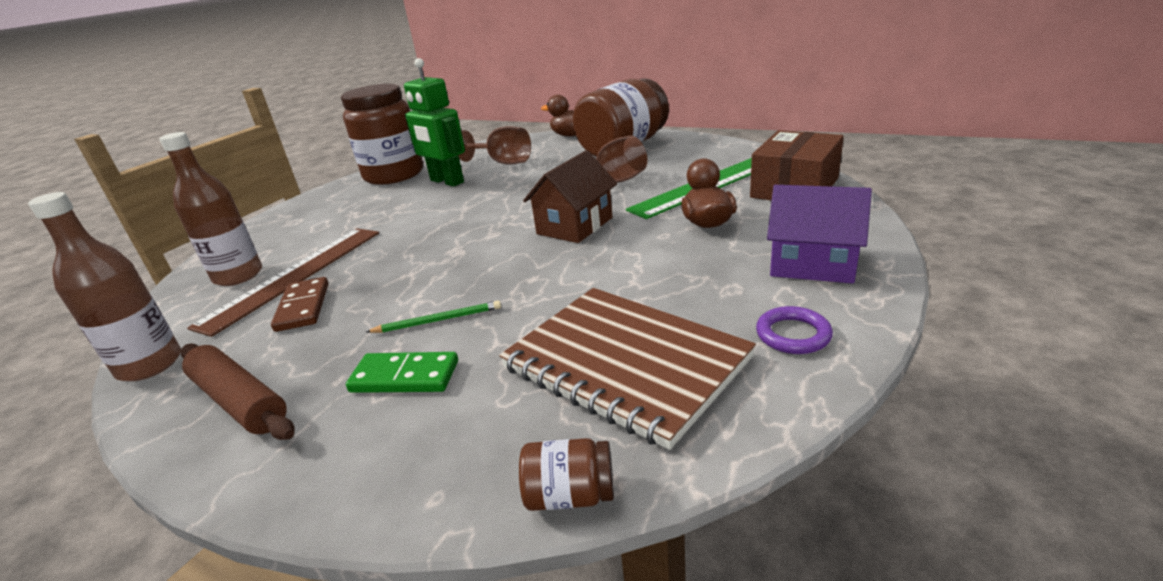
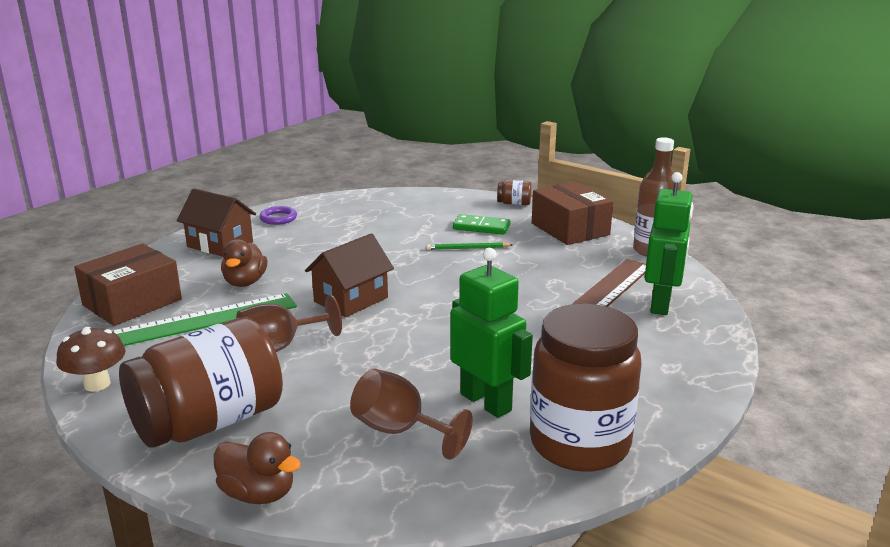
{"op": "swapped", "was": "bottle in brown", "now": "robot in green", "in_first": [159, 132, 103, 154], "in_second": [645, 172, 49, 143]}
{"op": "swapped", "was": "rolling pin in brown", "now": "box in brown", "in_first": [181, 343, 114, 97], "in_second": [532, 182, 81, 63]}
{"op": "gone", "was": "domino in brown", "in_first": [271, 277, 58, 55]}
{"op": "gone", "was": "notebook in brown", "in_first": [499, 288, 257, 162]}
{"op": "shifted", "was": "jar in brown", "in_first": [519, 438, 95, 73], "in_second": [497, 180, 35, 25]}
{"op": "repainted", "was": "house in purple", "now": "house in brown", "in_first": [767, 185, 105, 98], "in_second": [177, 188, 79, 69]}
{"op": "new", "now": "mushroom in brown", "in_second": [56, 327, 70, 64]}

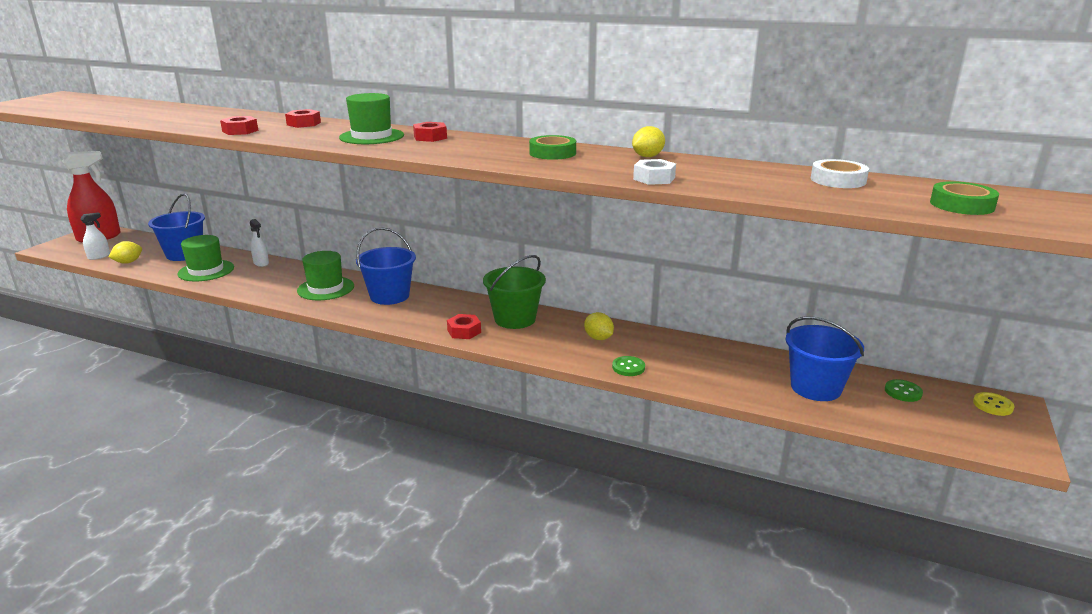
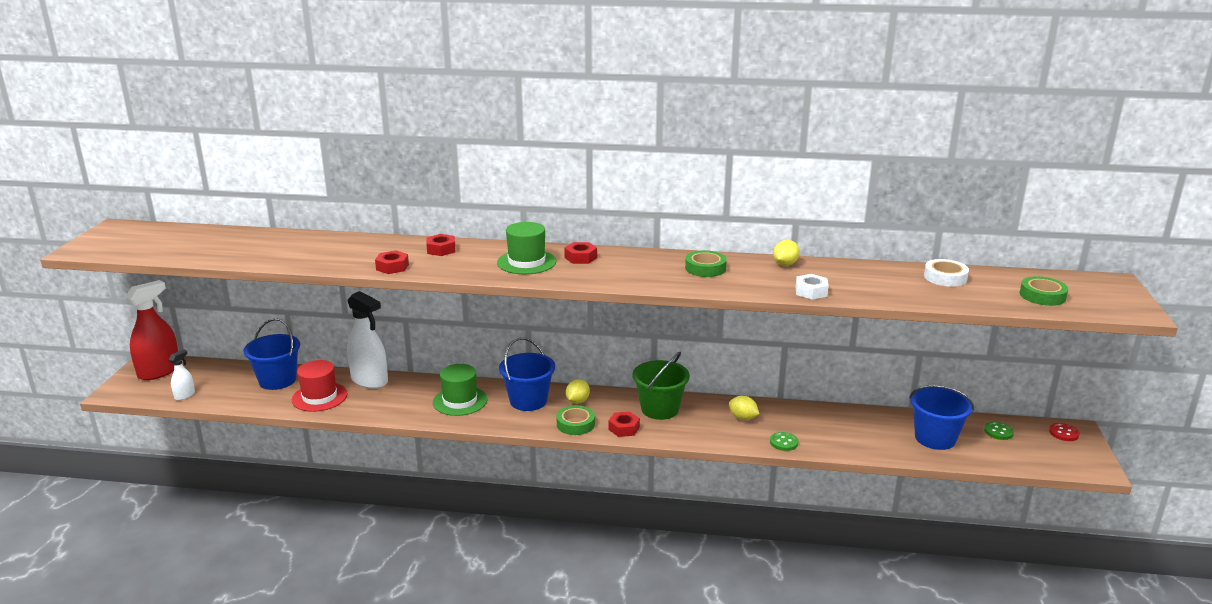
{"op": "shifted", "was": "lemon in yellow", "in_first": [109, 241, 33, 23], "in_second": [566, 379, 24, 25]}
{"op": "repainted", "was": "hat in green", "now": "hat in red", "in_first": [177, 235, 57, 46], "in_second": [292, 360, 56, 52]}
{"op": "scaled", "was": "spray bottle in white", "in_first": [250, 219, 19, 48], "in_second": [347, 291, 41, 98], "ratio": 2.05}
{"op": "repainted", "was": "button in yellow", "now": "button in red", "in_first": [973, 392, 42, 24], "in_second": [1049, 423, 31, 18]}
{"op": "new", "now": "tape in green", "in_second": [556, 405, 39, 30]}

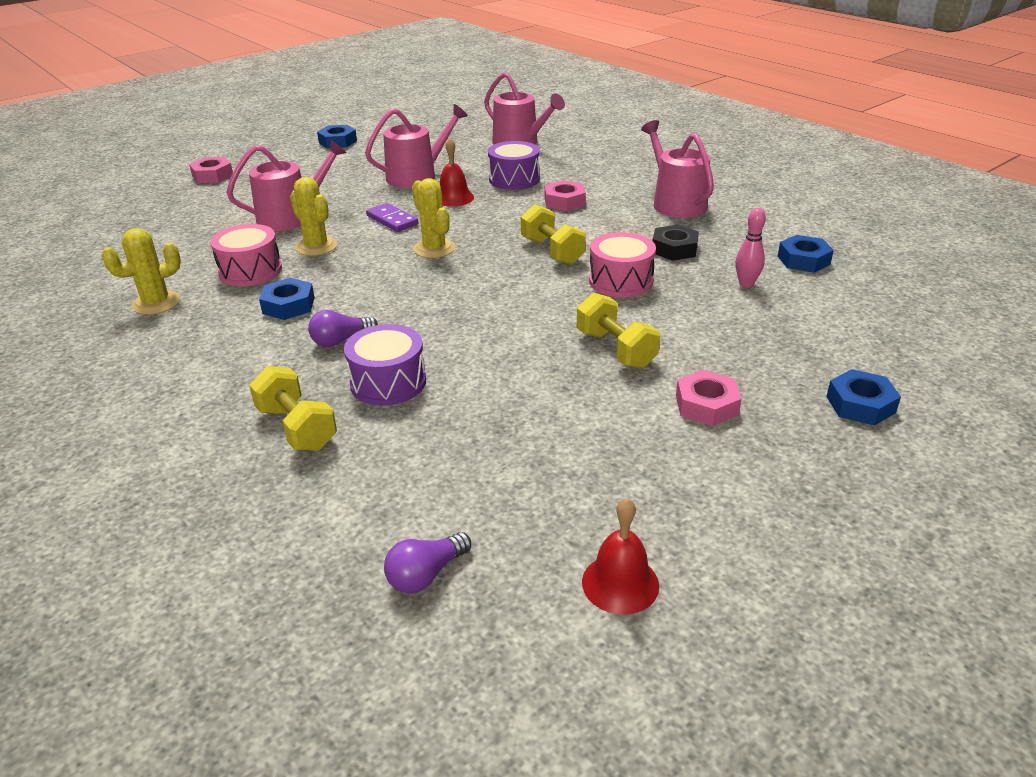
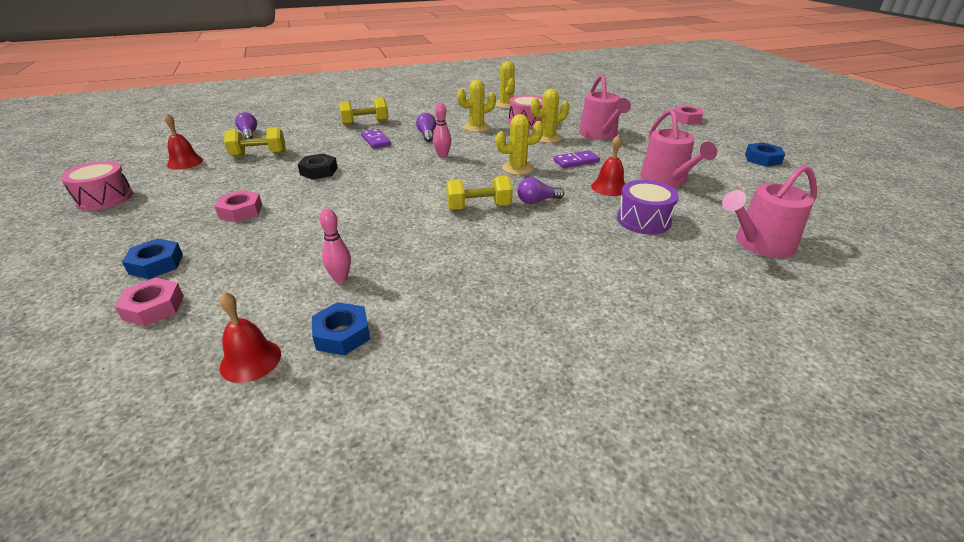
{"op": "swapped", "was": "nut in blue", "now": "cactus in yellow", "in_first": [259, 278, 56, 42], "in_second": [457, 80, 39, 52]}
{"op": "swapped", "was": "drum in purple", "now": "domino in purple", "in_first": [344, 324, 82, 82], "in_second": [361, 129, 30, 20]}
{"op": "shifted", "was": "nut in pink", "in_first": [545, 180, 41, 31], "in_second": [115, 278, 69, 48]}
{"op": "shifted", "was": "dumbbell in yellow", "in_first": [577, 293, 83, 76], "in_second": [224, 127, 61, 30]}
{"op": "shifted", "was": "drum in pink", "in_first": [589, 232, 67, 65], "in_second": [61, 161, 72, 50]}
{"op": "gone", "was": "watering can in pink", "in_first": [641, 120, 73, 98]}
{"op": "shifted", "was": "nut in black", "in_first": [652, 225, 47, 36], "in_second": [298, 153, 40, 27]}
{"op": "new", "now": "bell in red", "in_second": [219, 292, 62, 91]}
{"op": "new", "now": "bowling pin in pink", "in_second": [433, 103, 18, 55]}
{"op": "new", "now": "light bulb in purple", "in_second": [517, 177, 47, 27]}

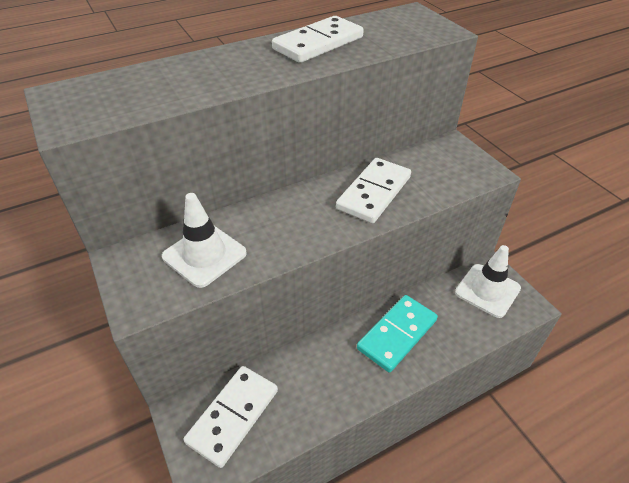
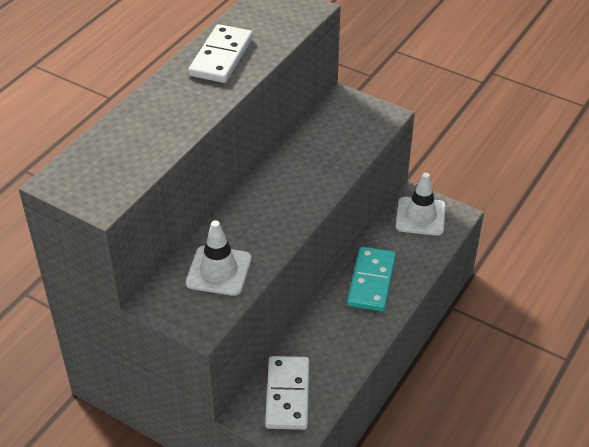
{"op": "gone", "was": "domino in white", "in_first": [336, 158, 75, 65]}

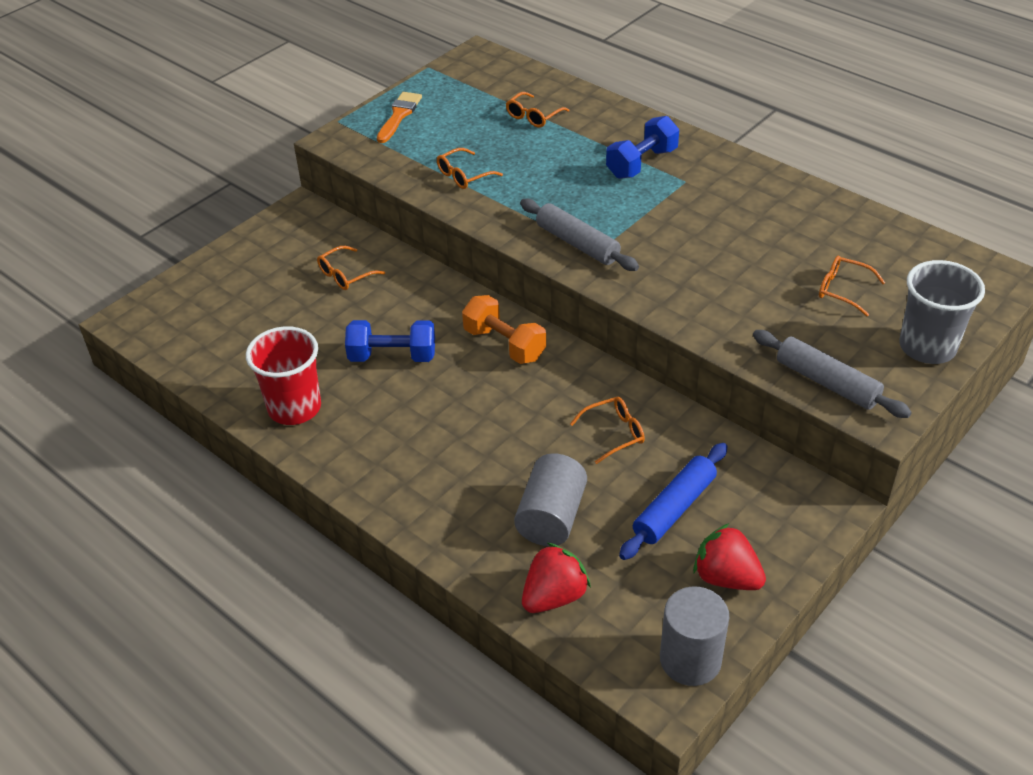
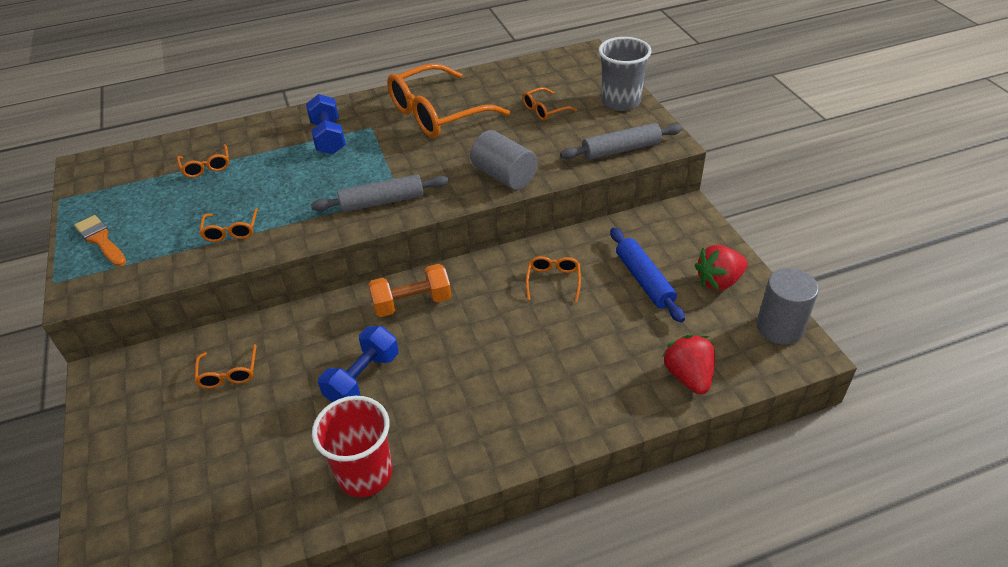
{"op": "shifted", "was": "cylinder in grey", "in_first": [514, 453, 73, 93], "in_second": [470, 130, 68, 60]}
{"op": "new", "now": "glasses in orange", "in_second": [387, 63, 123, 75]}

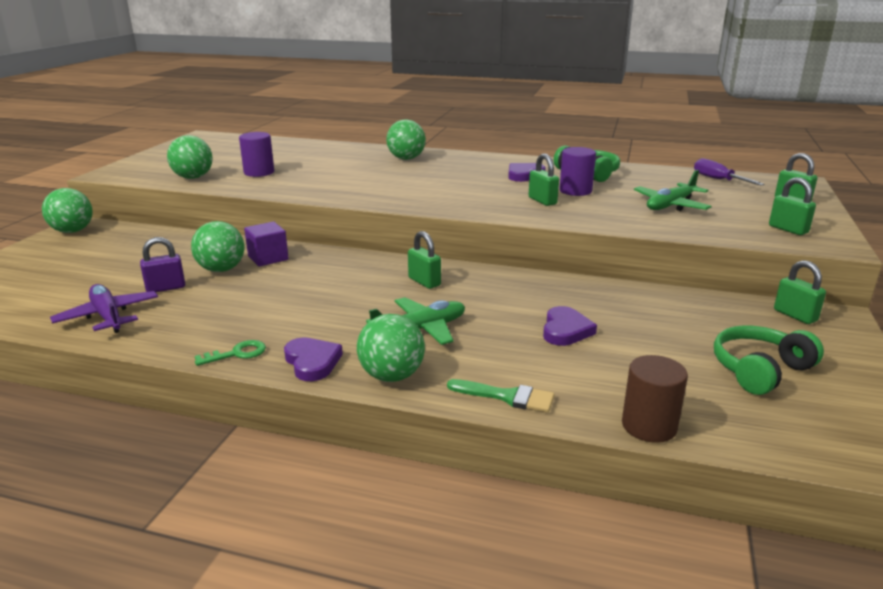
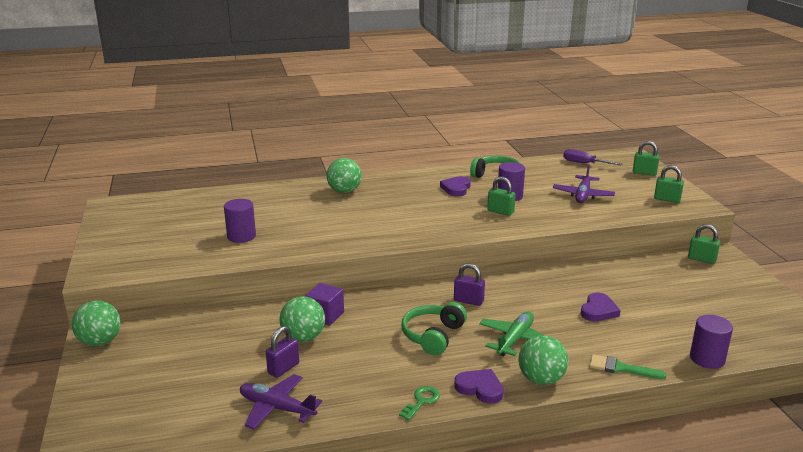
{"op": "gone", "was": "ball in green", "in_first": [167, 135, 46, 44]}
{"op": "repainted", "was": "padlock in green", "now": "padlock in purple", "in_first": [408, 231, 33, 58], "in_second": [454, 263, 31, 43]}
{"op": "rotated", "was": "brush in green", "in_first": [447, 379, 108, 34], "in_second": [590, 354, 76, 25], "clockwise": -150}
{"op": "rotated", "was": "heart in purple", "in_first": [543, 306, 54, 40], "in_second": [581, 293, 40, 28], "clockwise": 45}
{"op": "repainted", "was": "cylinder in brown", "now": "cylinder in purple", "in_first": [622, 355, 66, 88], "in_second": [690, 315, 43, 54]}
{"op": "repainted", "was": "plane in green", "now": "plane in purple", "in_first": [634, 170, 78, 41], "in_second": [553, 164, 62, 39]}
{"op": "shifted", "was": "headphones in green", "in_first": [714, 325, 110, 70], "in_second": [401, 302, 66, 53]}

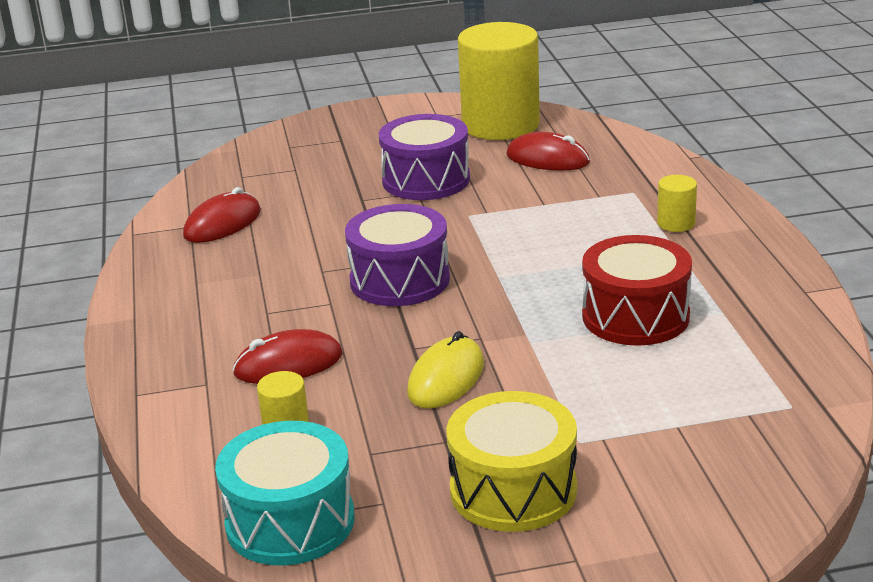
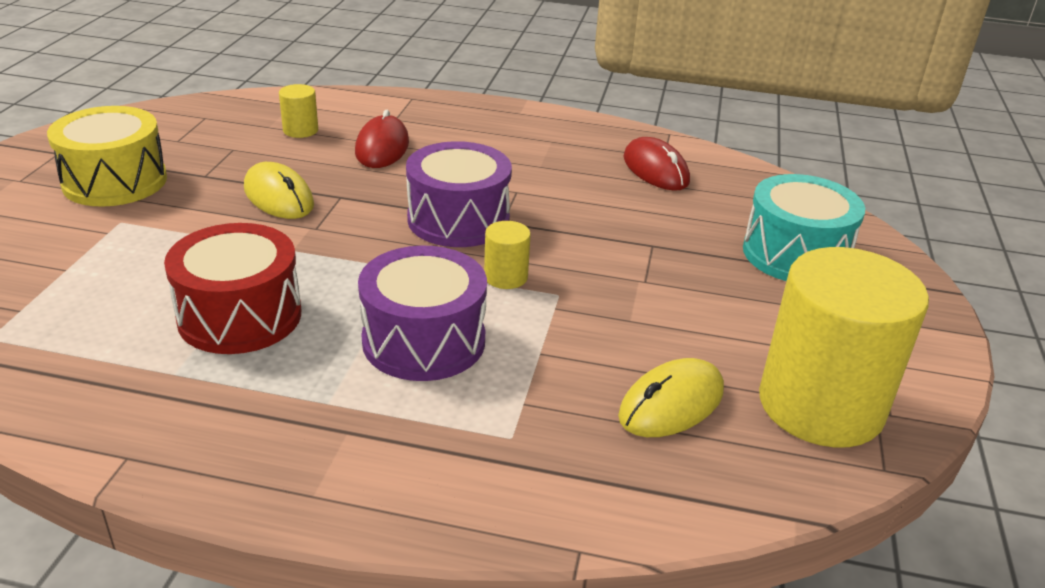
{"op": "shifted", "was": "drum in turquoise", "in_first": [215, 421, 140, 145], "in_second": [743, 174, 122, 107]}
{"op": "shifted", "was": "drum in purple", "in_first": [379, 114, 91, 86], "in_second": [358, 246, 129, 135]}
{"op": "repainted", "was": "mouse in red", "now": "mouse in yellow", "in_first": [506, 132, 84, 39], "in_second": [618, 358, 106, 79]}
{"op": "shifted", "was": "cylinder in yellow", "in_first": [657, 175, 40, 57], "in_second": [484, 221, 47, 68]}

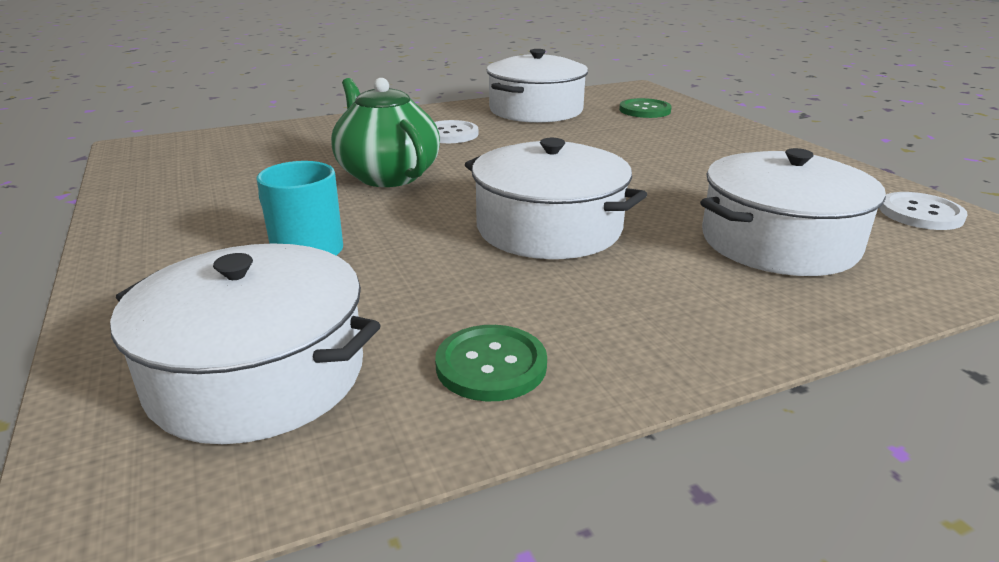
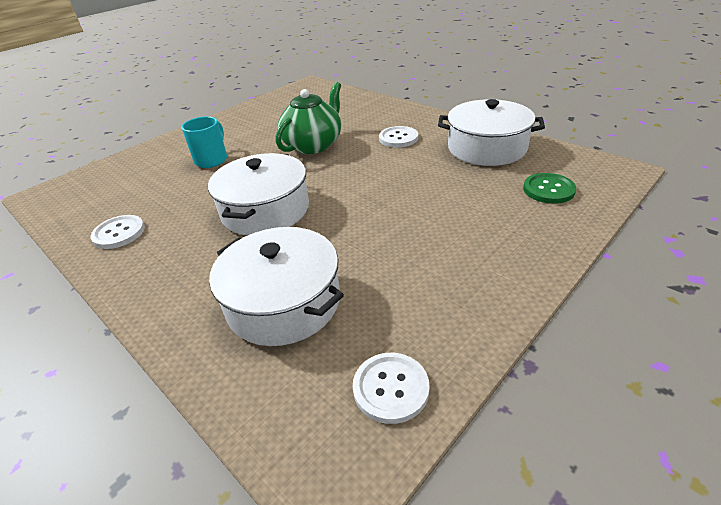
{"op": "gone", "was": "pot in white", "in_first": [110, 243, 271, 201]}
{"op": "repainted", "was": "button in green", "now": "button in white", "in_first": [435, 325, 112, 77], "in_second": [90, 215, 55, 34]}

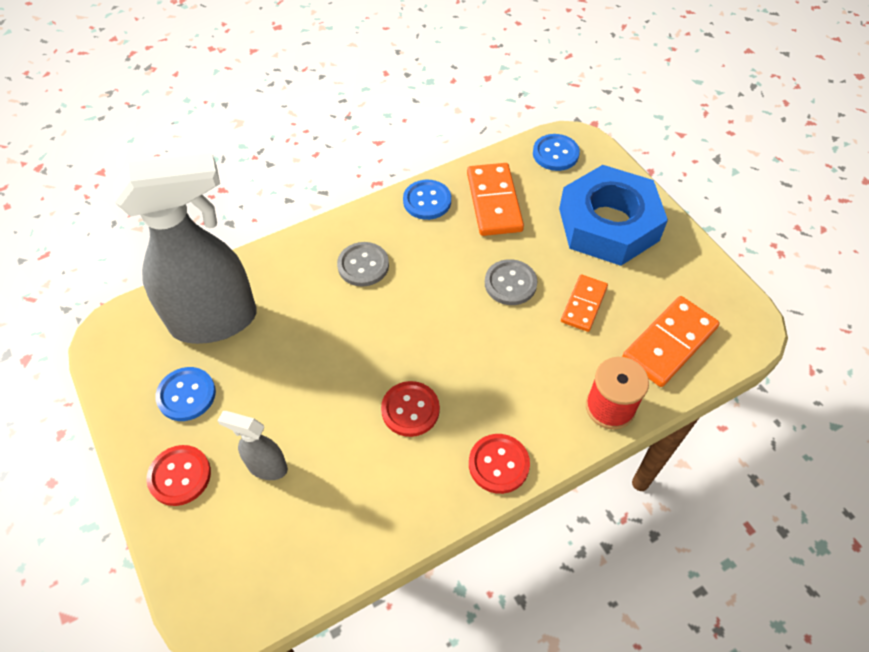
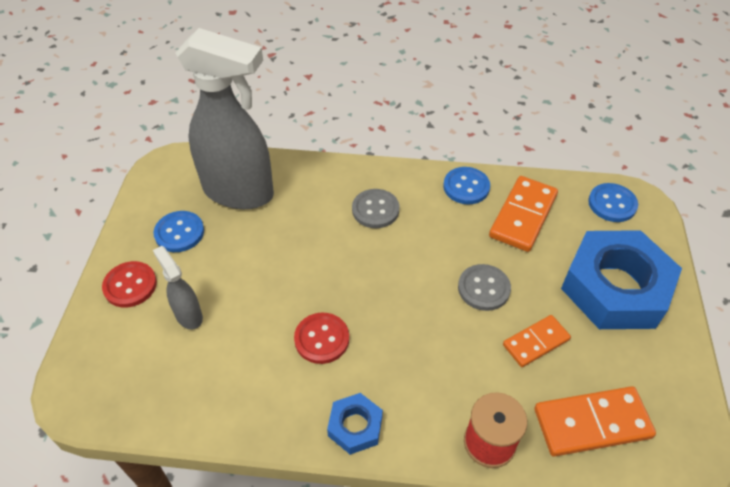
{"op": "swapped", "was": "button in red", "now": "nut in blue", "in_first": [469, 434, 61, 60], "in_second": [327, 393, 56, 62]}

